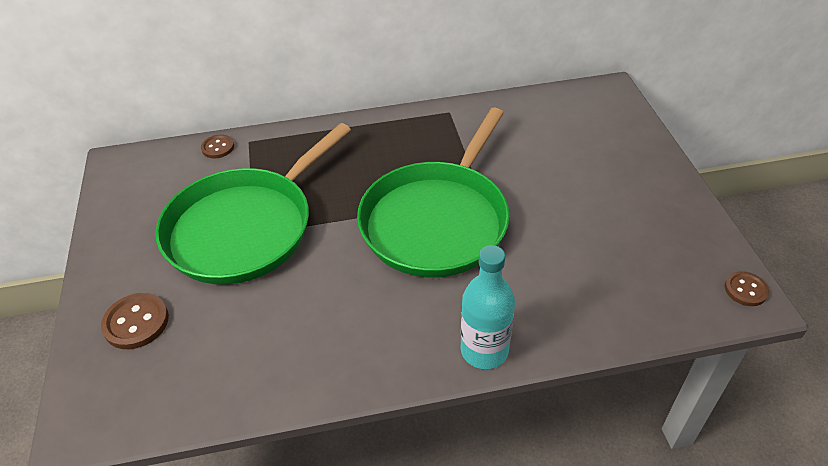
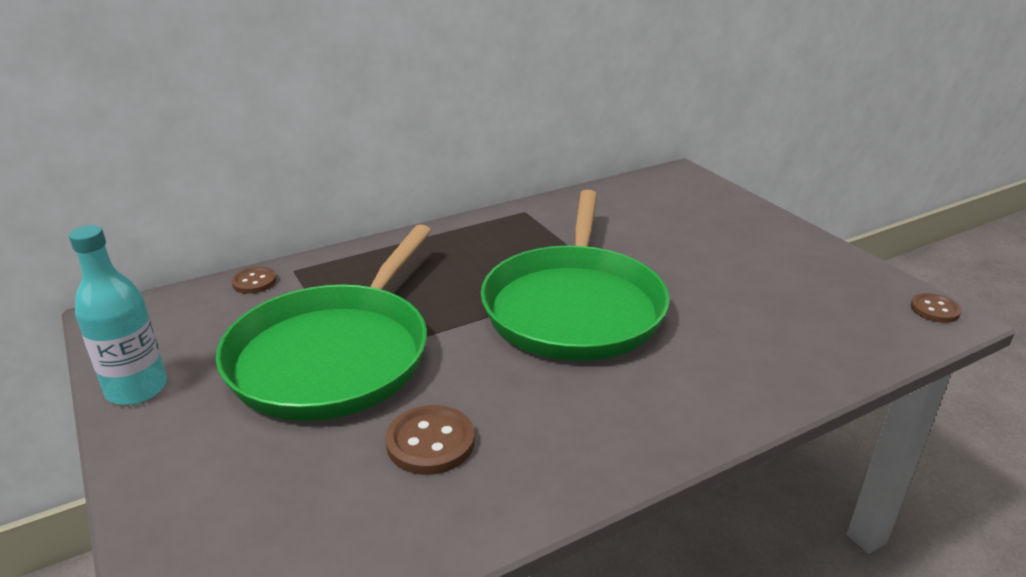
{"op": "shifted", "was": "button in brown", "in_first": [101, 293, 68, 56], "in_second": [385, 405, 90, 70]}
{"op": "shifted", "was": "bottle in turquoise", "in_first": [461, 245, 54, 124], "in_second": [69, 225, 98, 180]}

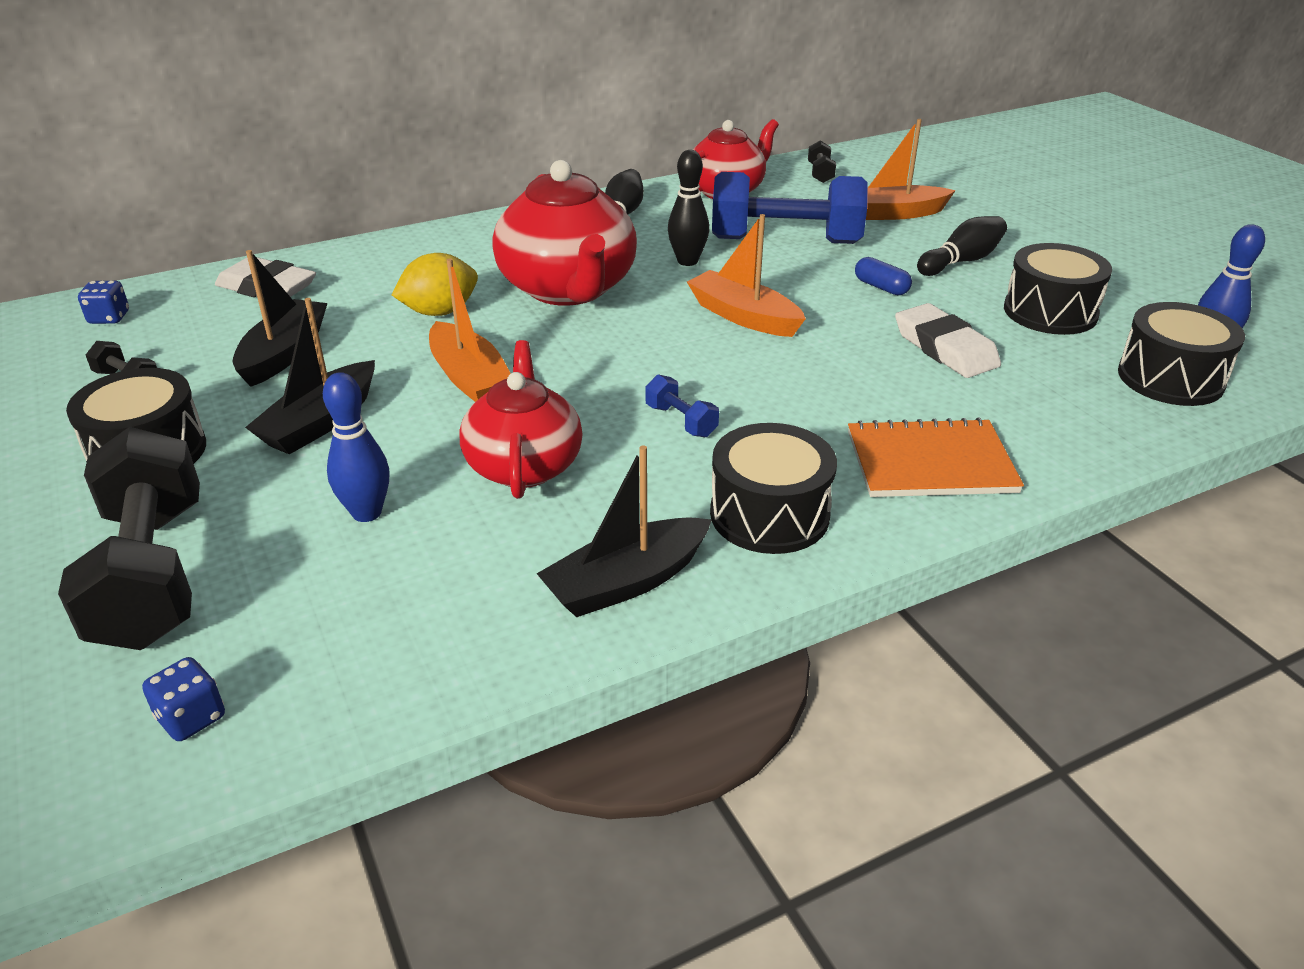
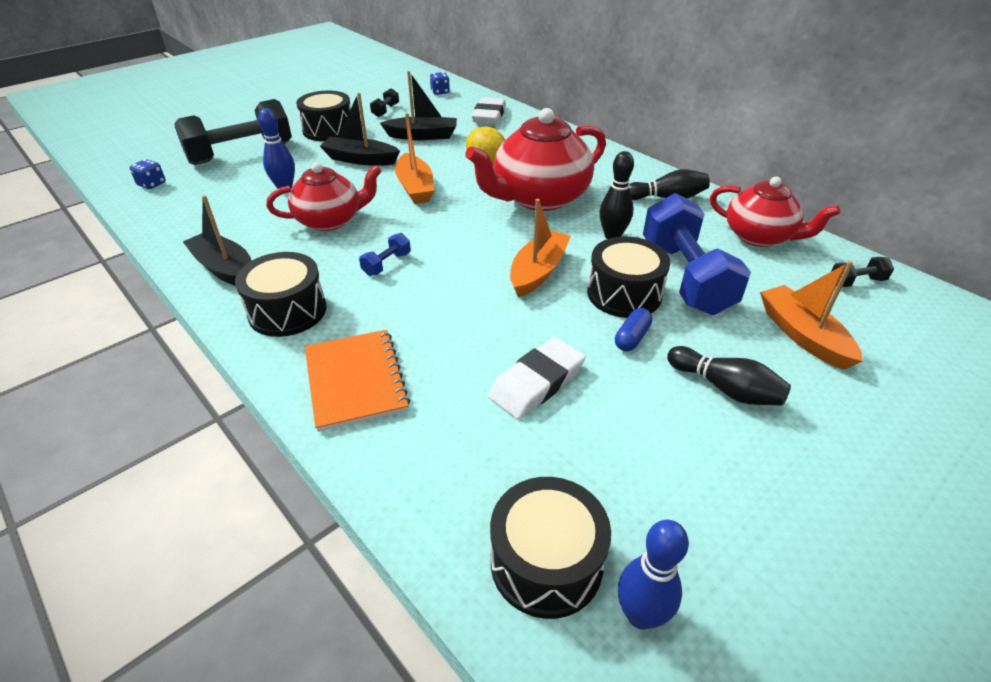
{"op": "rotated", "was": "boat in orange", "in_first": [429, 258, 82, 144], "in_second": [395, 113, 39, 91], "clockwise": -60}
{"op": "shifted", "was": "drum in black", "in_first": [1004, 243, 108, 92], "in_second": [587, 237, 83, 81]}

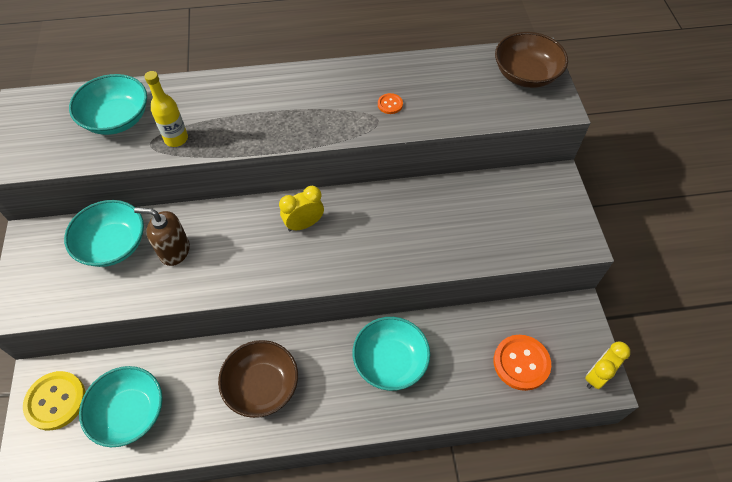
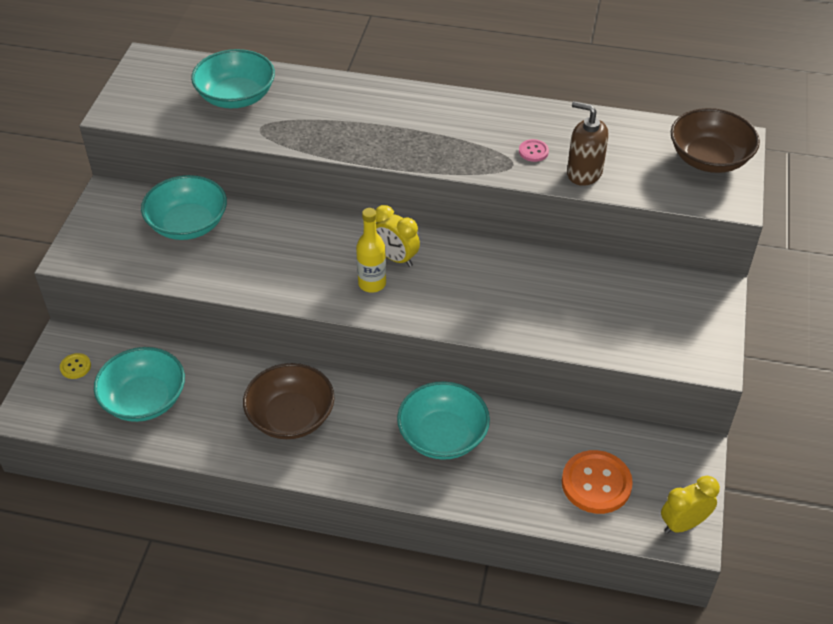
{"op": "scaled", "was": "button in yellow", "in_first": [23, 371, 63, 60], "in_second": [60, 353, 31, 26], "ratio": 0.47}
{"op": "shifted", "was": "soap dispenser in brown", "in_first": [134, 208, 56, 58], "in_second": [567, 101, 42, 85]}
{"op": "shifted", "was": "bottle in yellow", "in_first": [144, 71, 44, 76], "in_second": [356, 208, 30, 85]}
{"op": "rotated", "was": "clock in yellow", "in_first": [279, 186, 45, 45], "in_second": [376, 205, 44, 62], "clockwise": -135}
{"op": "repainted", "was": "button in orange", "now": "button in pink", "in_first": [378, 93, 25, 21], "in_second": [519, 139, 30, 23]}

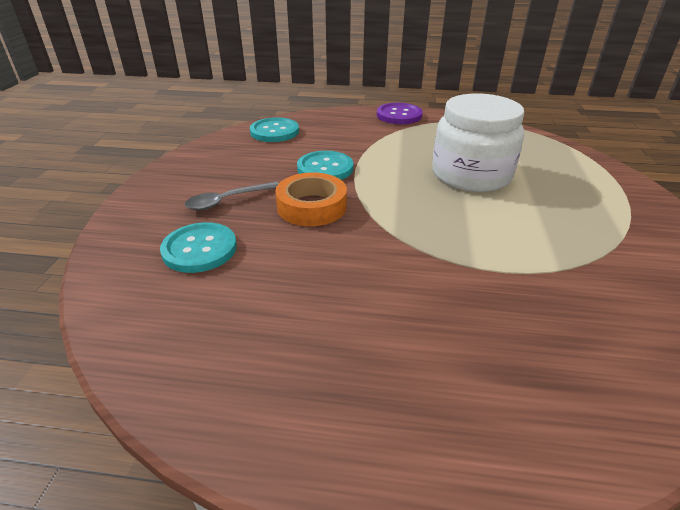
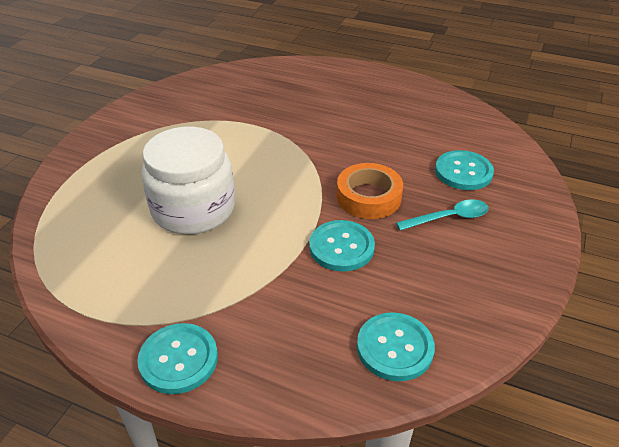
{"op": "repainted", "was": "spoon in grey", "now": "spoon in turquoise", "in_first": [185, 182, 94, 28], "in_second": [396, 199, 93, 32]}
{"op": "repainted", "was": "button in purple", "now": "button in turquoise", "in_first": [377, 103, 45, 21], "in_second": [137, 323, 81, 71]}

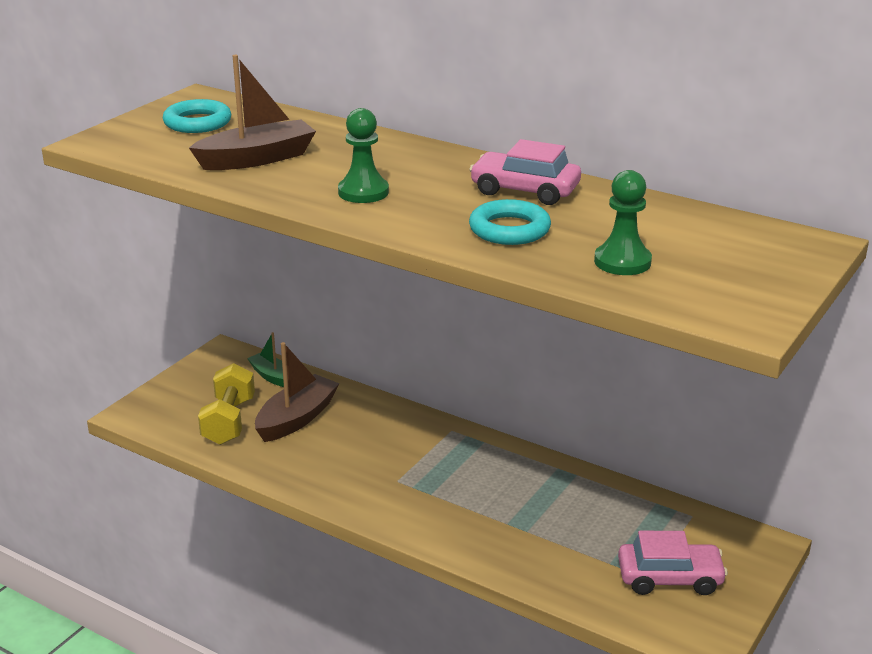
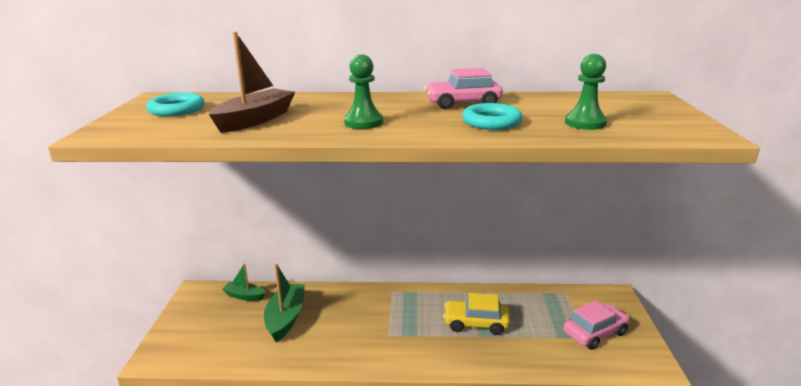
{"op": "gone", "was": "dumbbell in yellow", "in_first": [198, 363, 57, 82]}
{"op": "repainted", "was": "boat in brown", "now": "boat in green", "in_first": [255, 342, 85, 100], "in_second": [264, 264, 41, 78]}
{"op": "new", "now": "car in yellow", "in_second": [443, 293, 67, 42]}

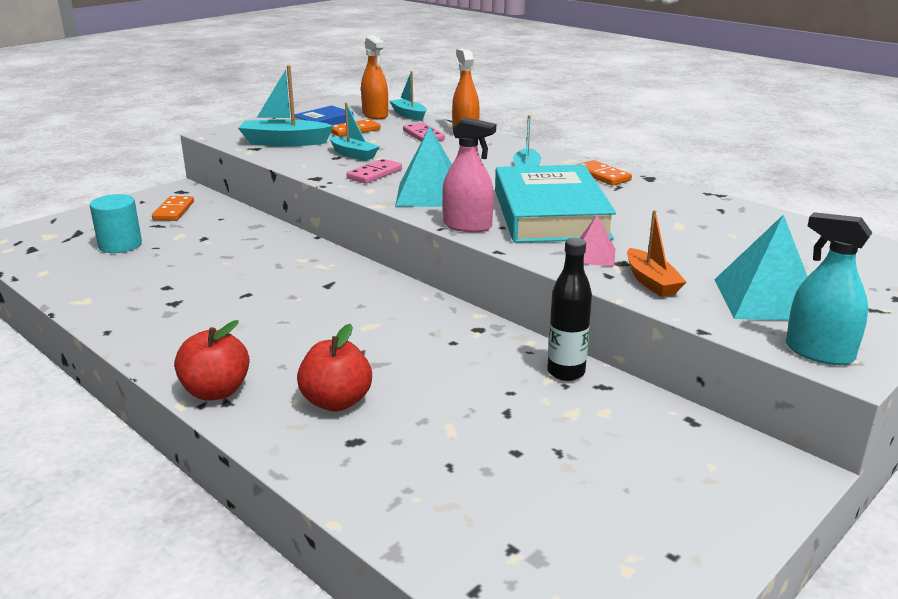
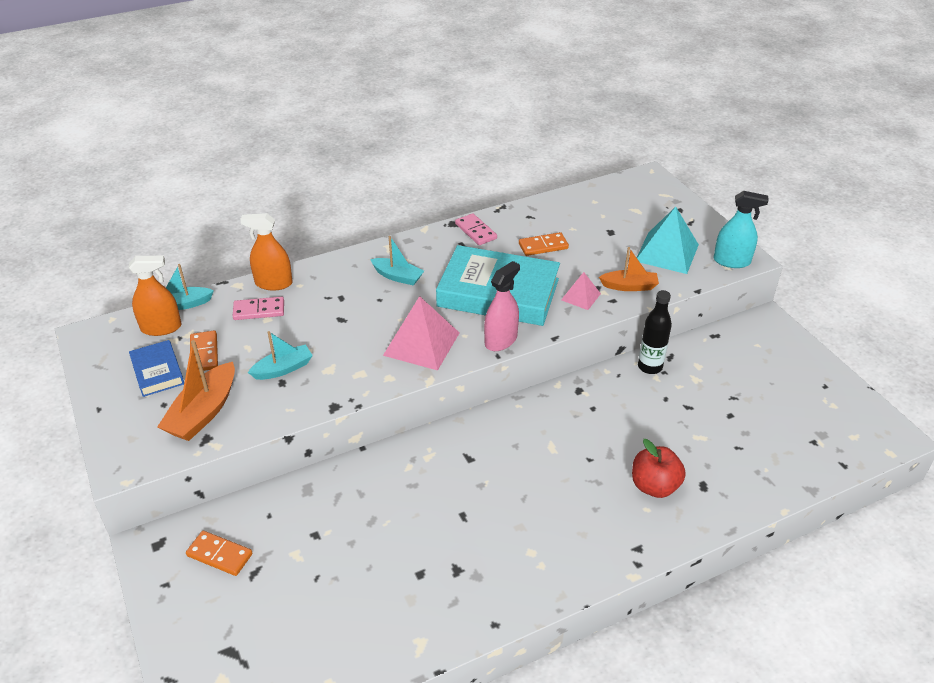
{"op": "gone", "was": "cylinder in turquoise", "in_first": [90, 194, 52, 59]}
{"op": "gone", "was": "apple in red", "in_first": [174, 320, 76, 81]}
{"op": "repainted", "was": "boat in turquoise", "now": "boat in orange", "in_first": [238, 65, 96, 81], "in_second": [157, 340, 78, 101]}
{"op": "shifted", "was": "domino in pink", "in_first": [347, 159, 55, 25], "in_second": [455, 213, 42, 32]}
{"op": "repainted", "was": "pyramid in turquoise", "now": "pyramid in pink", "in_first": [395, 126, 57, 81], "in_second": [383, 296, 76, 74]}
{"op": "shifted", "was": "domino in orange", "in_first": [576, 160, 56, 26], "in_second": [519, 232, 50, 24]}
{"op": "rotated", "was": "spray bottle in turquoise", "in_first": [786, 212, 87, 153], "in_second": [713, 191, 56, 77], "clockwise": -135}

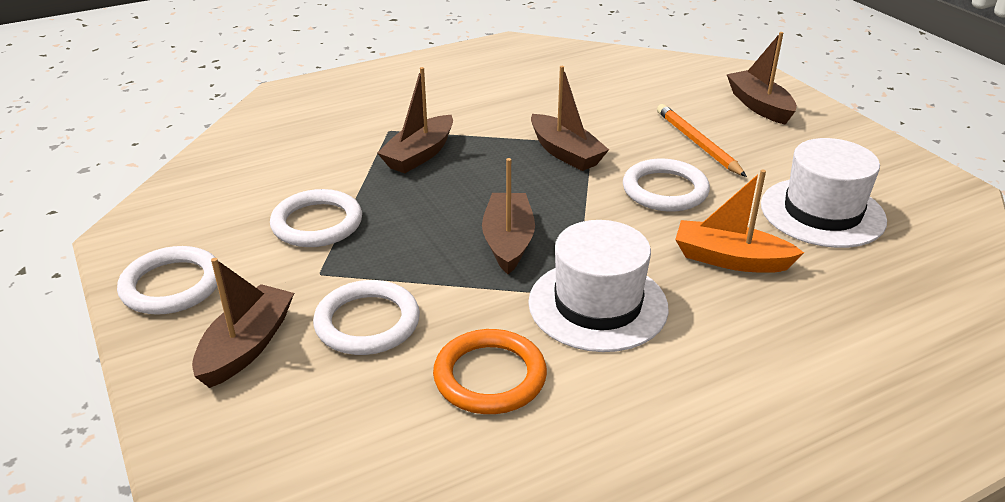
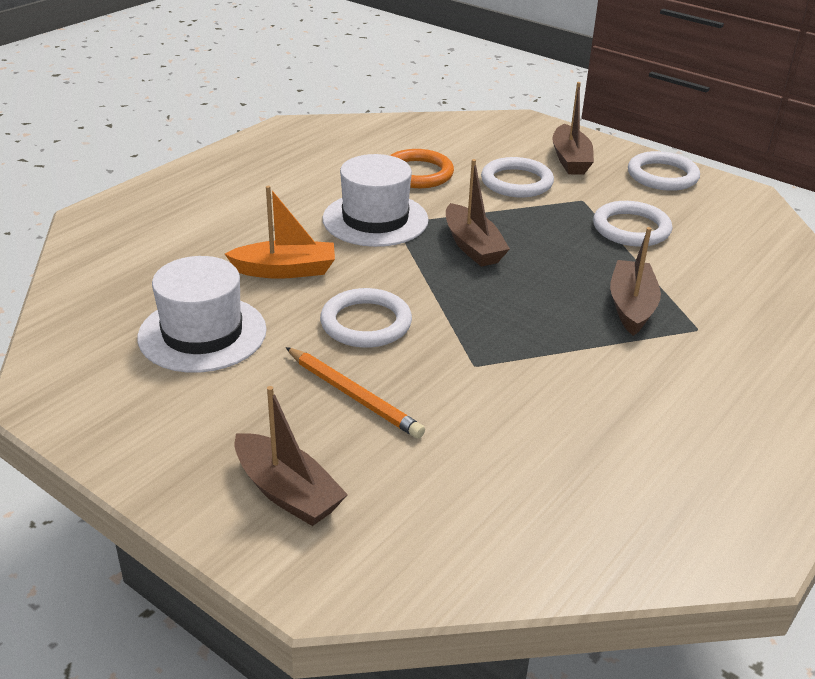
{"op": "gone", "was": "boat in brown", "in_first": [531, 66, 78, 105]}

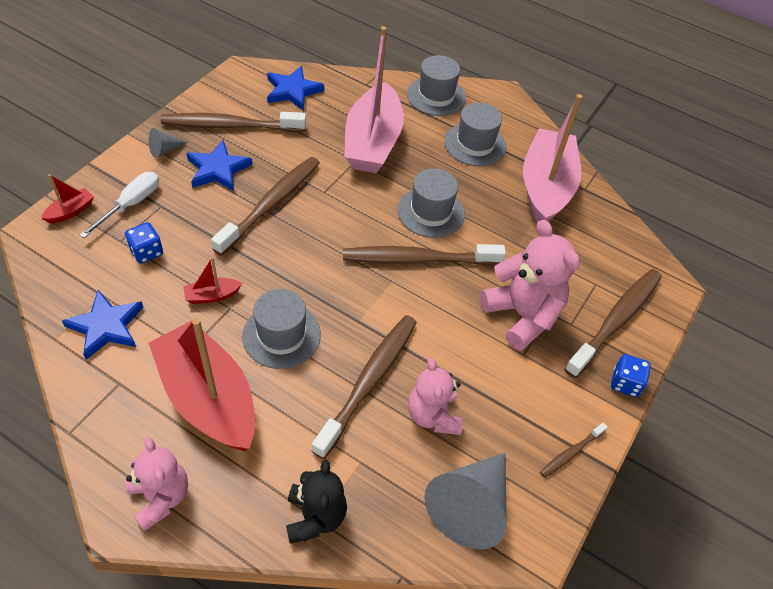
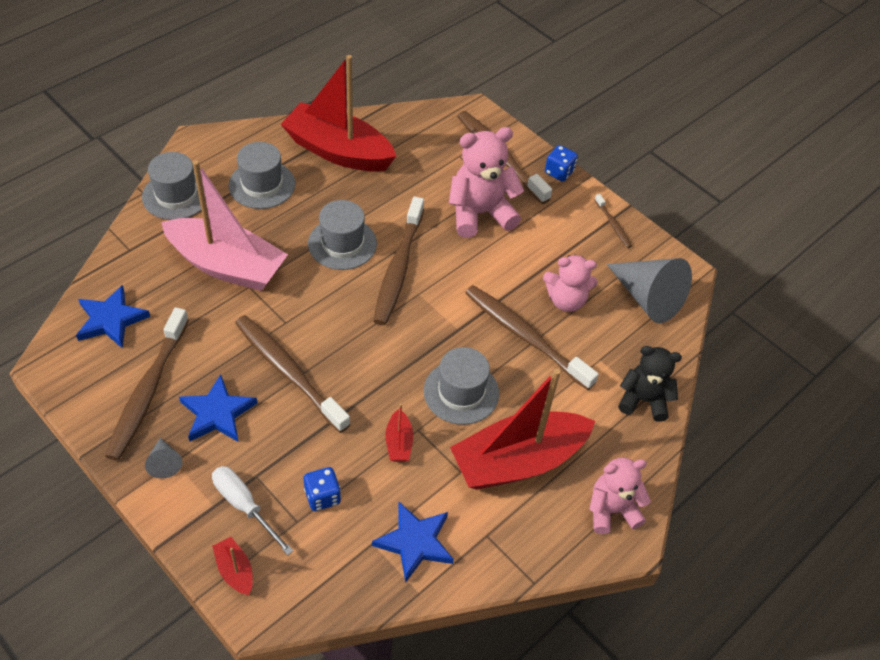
{"op": "repainted", "was": "boat in pink", "now": "boat in red", "in_first": [523, 94, 60, 129], "in_second": [281, 55, 115, 117]}

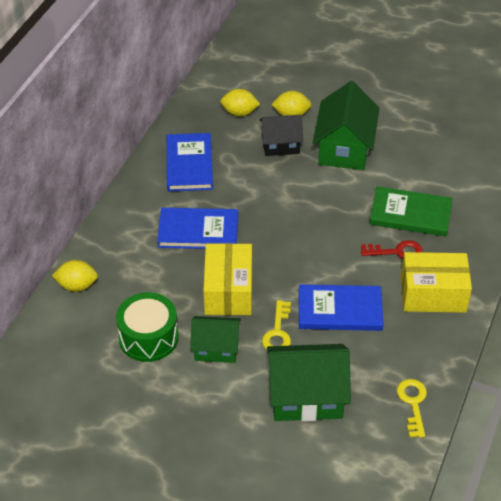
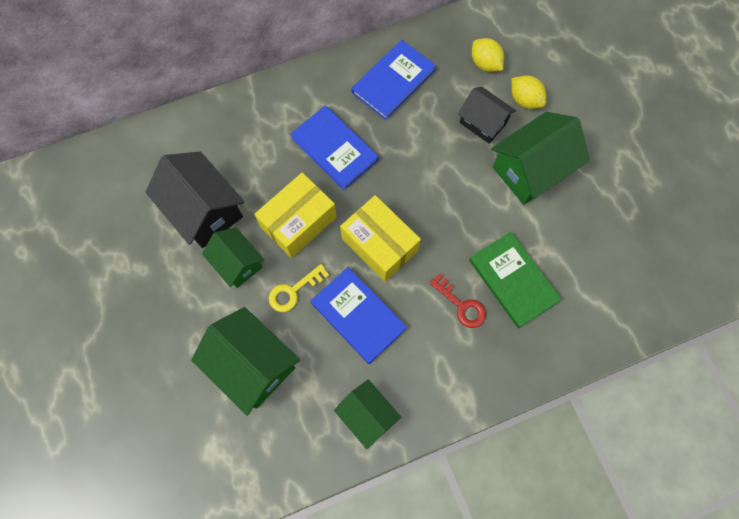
{"op": "gone", "was": "lemon in yellow", "in_first": [52, 260, 46, 32]}
{"op": "swapped", "was": "drum in green", "now": "house in black", "in_first": [116, 292, 62, 70], "in_second": [146, 152, 99, 96]}
{"op": "gone", "was": "key in yellow", "in_first": [397, 379, 30, 59]}
{"op": "shifted", "was": "box in yellow", "in_first": [401, 252, 71, 61], "in_second": [340, 195, 81, 87]}
{"op": "new", "now": "house in green", "in_second": [334, 379, 67, 70]}

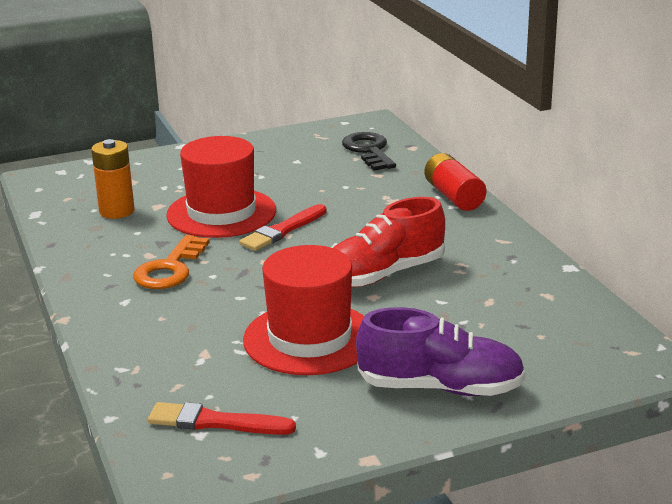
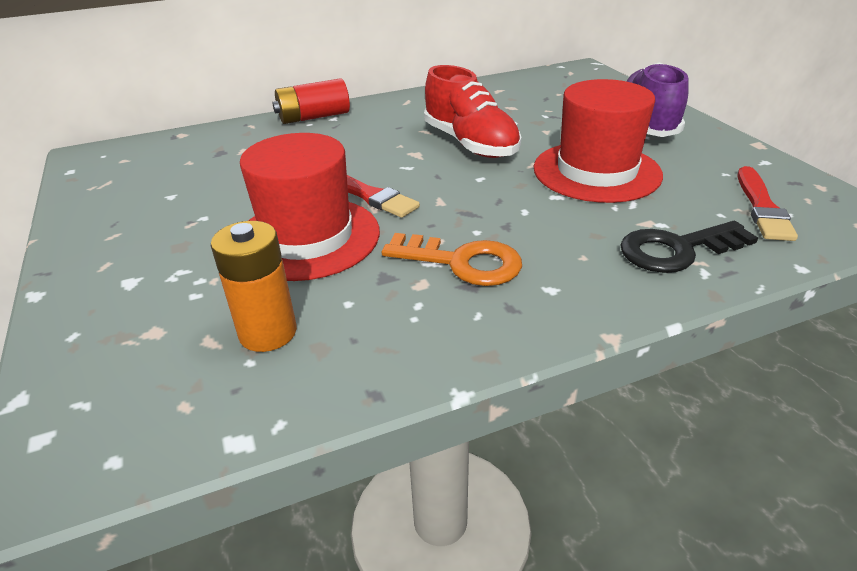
{"op": "shifted", "was": "key in black", "in_first": [342, 132, 54, 39], "in_second": [620, 221, 138, 52]}

